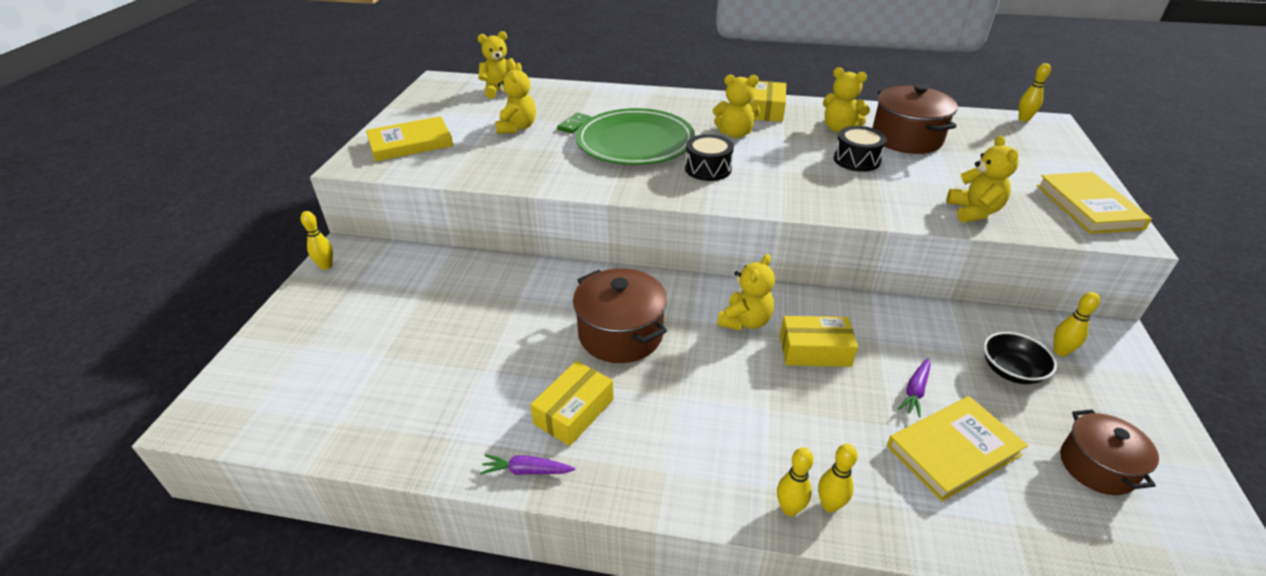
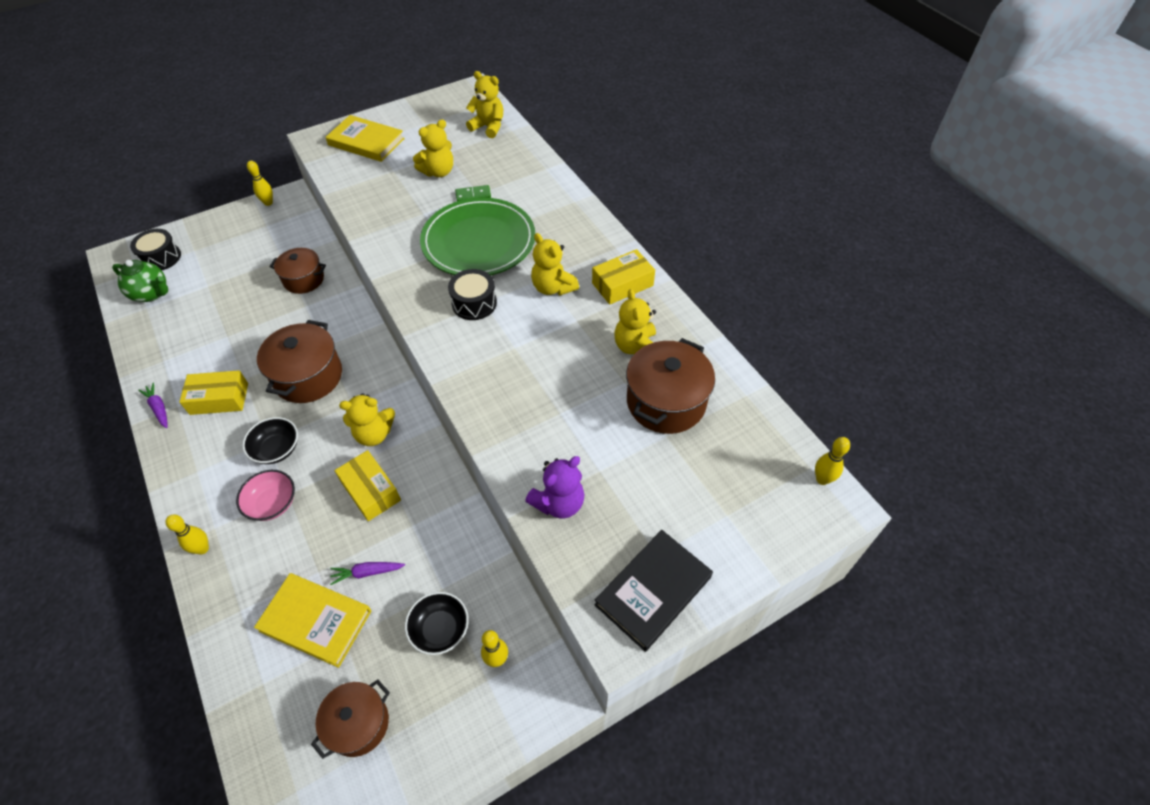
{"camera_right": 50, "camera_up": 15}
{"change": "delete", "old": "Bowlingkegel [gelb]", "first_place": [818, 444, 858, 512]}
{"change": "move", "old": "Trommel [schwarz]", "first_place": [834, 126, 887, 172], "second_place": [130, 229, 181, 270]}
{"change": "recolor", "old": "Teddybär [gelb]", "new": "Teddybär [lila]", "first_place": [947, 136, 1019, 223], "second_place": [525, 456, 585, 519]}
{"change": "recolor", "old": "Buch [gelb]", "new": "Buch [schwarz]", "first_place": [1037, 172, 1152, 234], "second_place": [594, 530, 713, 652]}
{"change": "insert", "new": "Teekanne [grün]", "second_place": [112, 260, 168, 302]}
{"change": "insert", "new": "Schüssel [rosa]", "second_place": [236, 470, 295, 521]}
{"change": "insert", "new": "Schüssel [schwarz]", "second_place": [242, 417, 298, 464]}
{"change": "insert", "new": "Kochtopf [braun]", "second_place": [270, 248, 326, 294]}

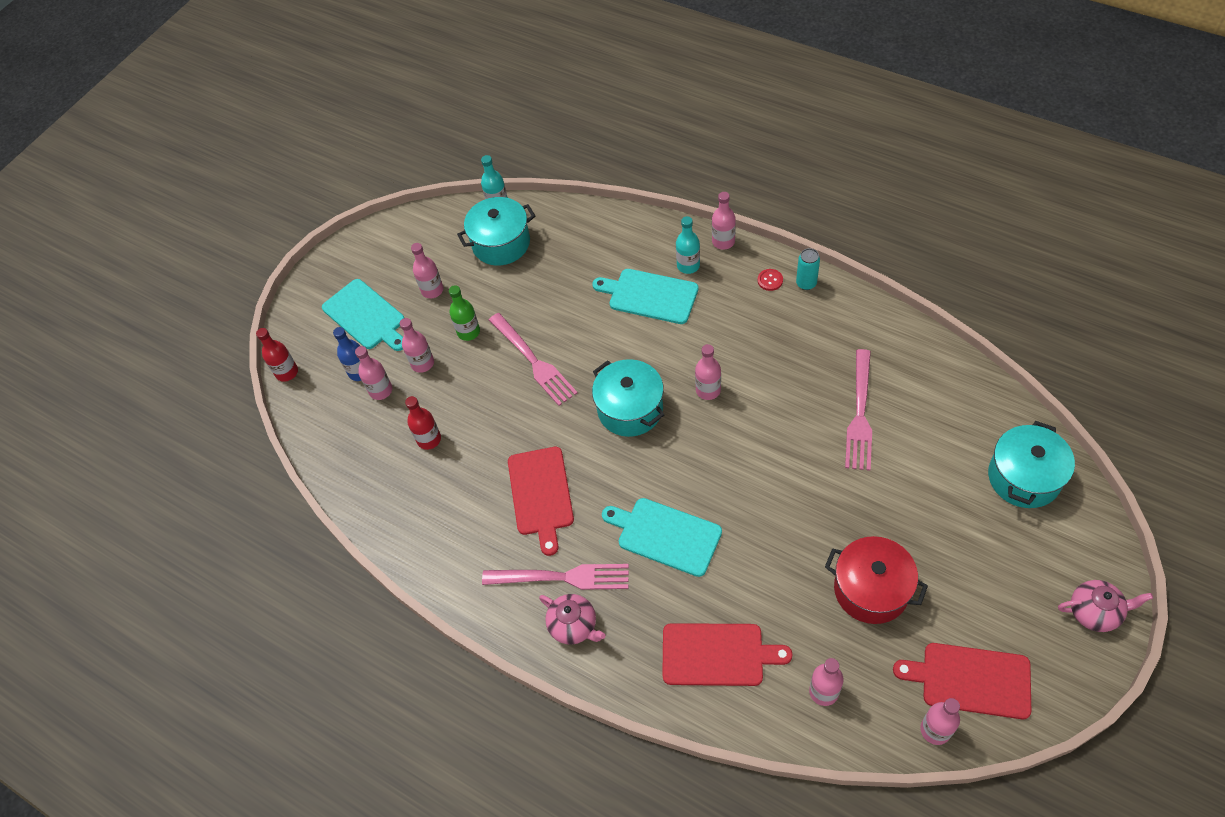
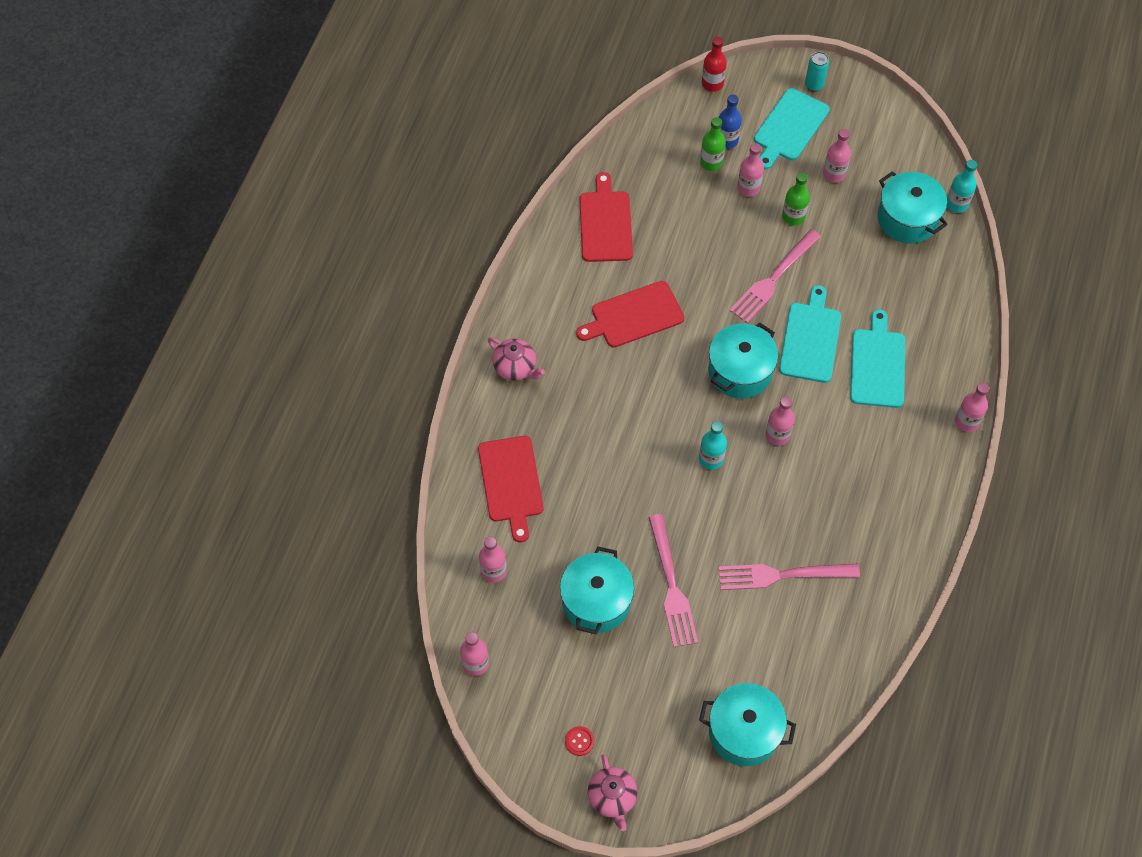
{"camera_right": 70, "camera_up": 5}
{"change": "recolor", "old": "Flasche [rosa]", "new": "Flasche [grün]", "first_place": [355, 346, 392, 400], "second_place": [700, 117, 726, 171]}
{"change": "delete", "old": "Flasche [rot]", "first_place": [405, 396, 441, 450]}
{"change": "move", "old": "Gabel [rosa]", "first_place": [482, 564, 629, 590], "second_place": [649, 514, 698, 647]}
{"change": "rotate", "old": "Teekanne [rosa]", "first_place": [539, 594, 606, 645], "second_place": [488, 337, 545, 381], "degrees": -75}
{"change": "move", "old": "Schneidebrett [türkis]", "first_place": [602, 498, 722, 577], "second_place": [779, 285, 841, 383]}
{"change": "move", "old": "Flasche [türkis]", "first_place": [676, 216, 700, 274], "second_place": [699, 421, 727, 470]}
{"change": "move", "old": "Knopf [rot]", "first_place": [758, 269, 783, 291], "second_place": [565, 726, 594, 756]}
{"change": "move", "old": "Dose [türkis]", "first_place": [796, 248, 820, 290], "second_place": [805, 52, 829, 91]}
{"change": "recolor", "old": "Kochtopf [rot]", "new": "Kochtopf [türkis]", "first_place": [825, 536, 928, 624], "second_place": [560, 547, 634, 634]}
{"change": "move", "old": "Schneidebrett [rot]", "first_place": [893, 643, 1031, 719], "second_place": [579, 172, 633, 262]}

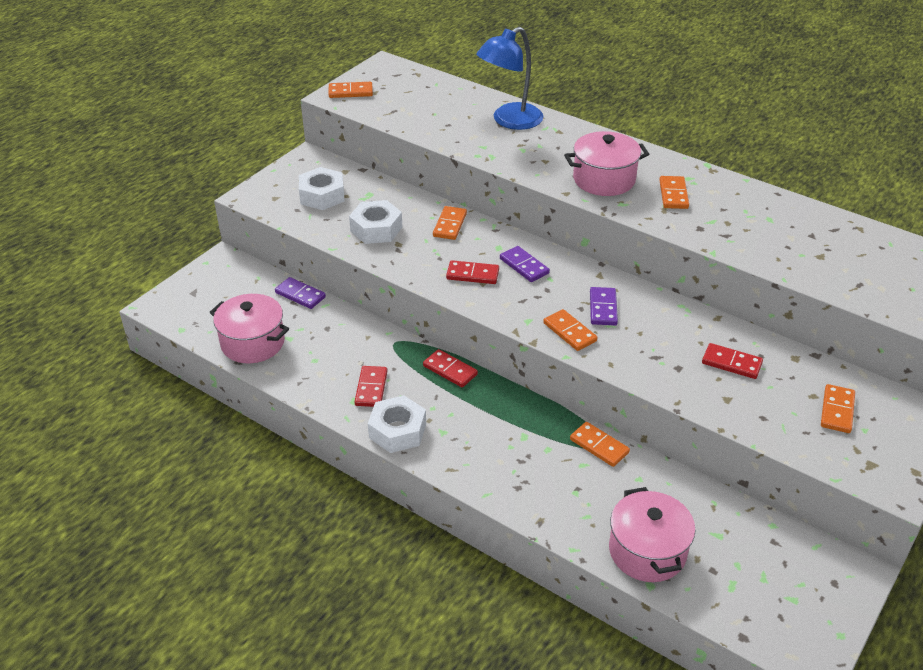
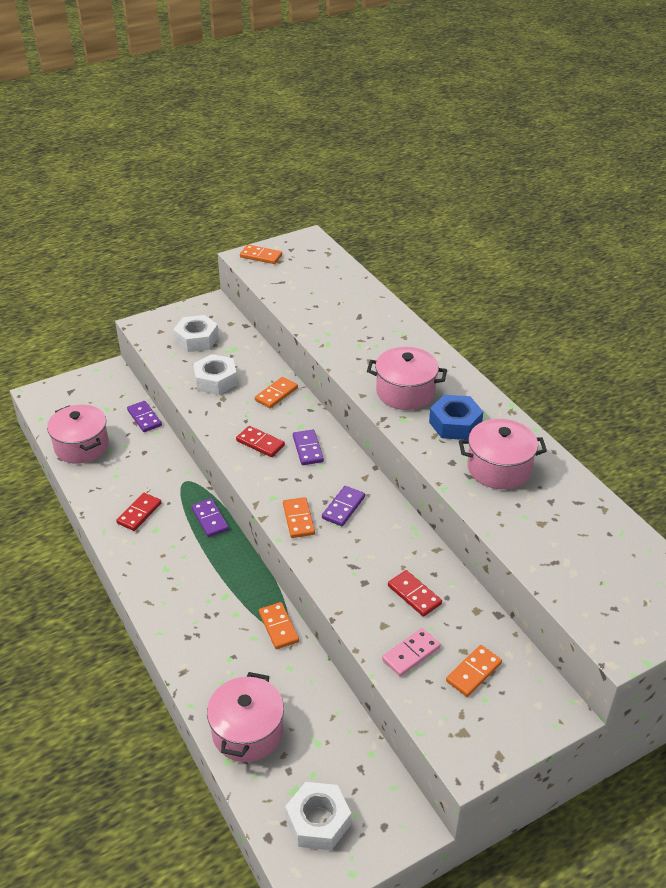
{"camera_right": 25, "camera_up": 0}
{"change": "move", "old": "Sechskantmutter [weiß]", "first_place": [368, 395, 426, 453], "second_place": [285, 782, 351, 850]}
{"change": "recolor", "old": "Dominostein [rot]", "new": "Dominostein [lila]", "first_place": [423, 349, 478, 387], "second_place": [191, 498, 229, 537]}
{"change": "delete", "old": "Lampe [blau]", "first_place": [476, 27, 543, 130]}
{"change": "replace", "old": "Dominostein [orange]", "new": "Sechskantmutter [blau]", "first_place": [659, 176, 689, 209], "second_place": [429, 395, 483, 440]}
{"change": "insert", "new": "Dominostein [rosa]", "second_place": [382, 628, 441, 677]}
{"change": "insert", "new": "Kochtopf [rosa]", "second_place": [459, 419, 547, 489]}

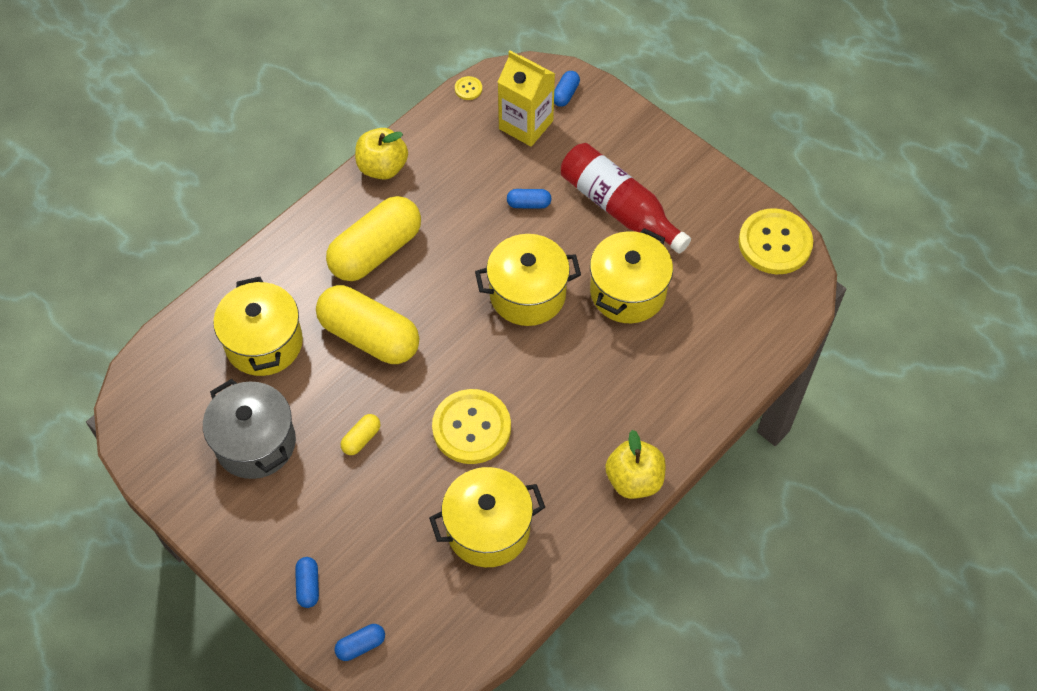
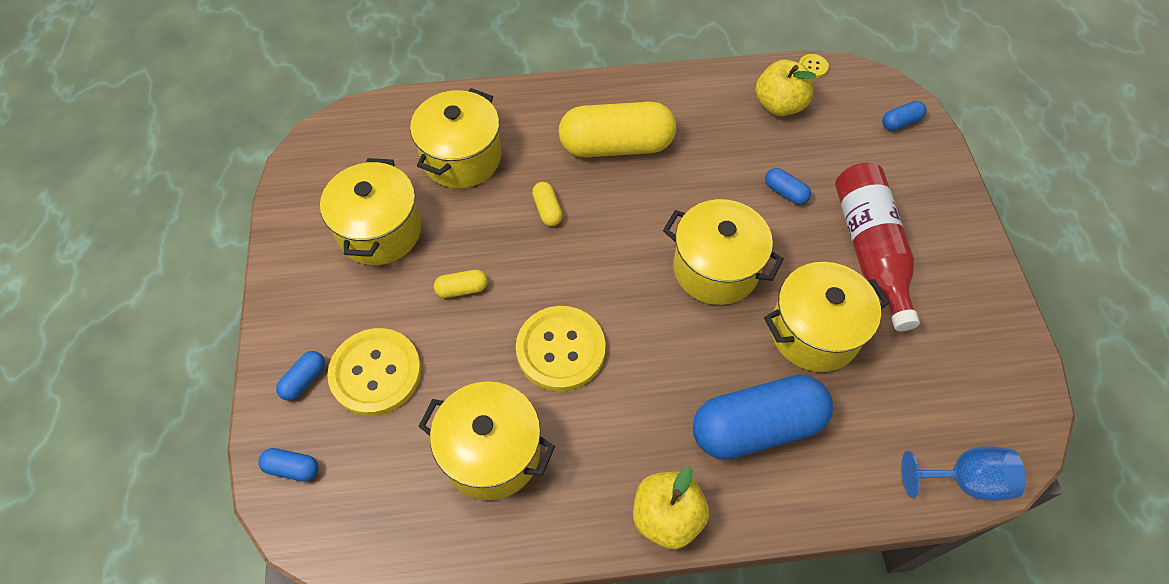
{"camera_right": 40, "camera_up": 0}
{"change": "recolor", "old": "Kochtopf [grau]", "new": "Kochtopf [gelb]", "first_place": [203, 379, 296, 479], "second_place": [320, 158, 421, 265]}
{"change": "resize", "old": "Kapsel [gelb]", "first_place": [316, 285, 419, 364], "second_place": [532, 182, 563, 226], "factor": 0.42}
{"change": "move", "old": "Apfel [gelb]", "first_place": [355, 128, 408, 180], "second_place": [756, 60, 816, 116]}
{"change": "delete", "old": "Getränkekarton [gelb]", "first_place": [498, 51, 555, 147]}
{"change": "move", "old": "Knopf [gelb]", "first_place": [738, 208, 813, 274], "second_place": [327, 328, 421, 416]}
{"change": "insert", "new": "Kapsel [blau]", "second_place": [693, 375, 833, 460]}
{"change": "insert", "new": "Kelch [blau]", "second_place": [901, 446, 1026, 501]}

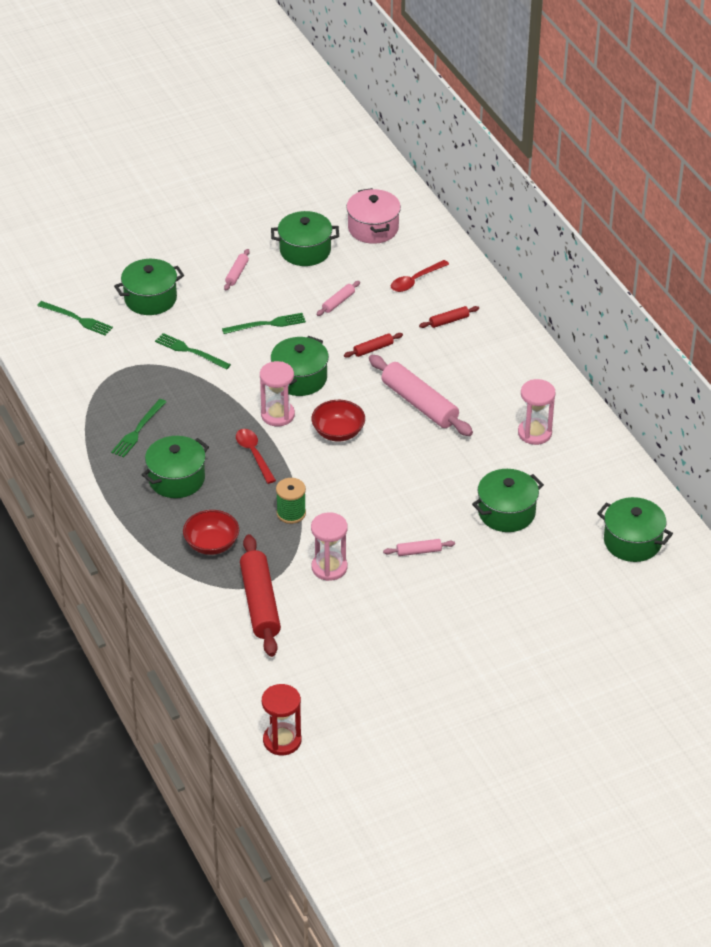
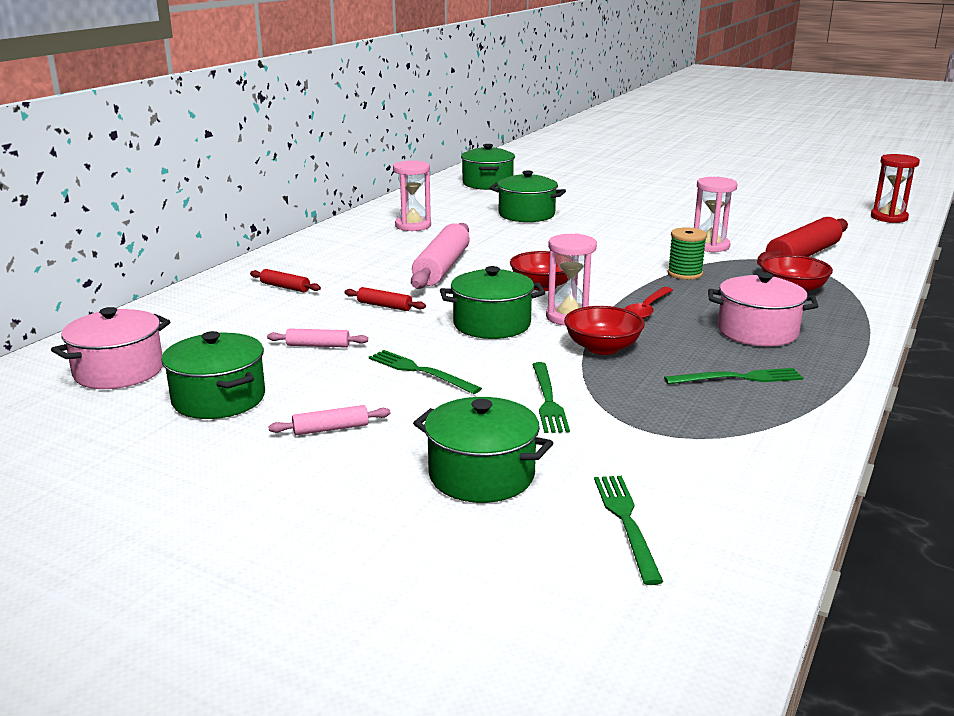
{"camera_right": -125, "camera_up": -20}
{"change": "recolor", "old": "Kochtopf [grün]", "new": "Kochtopf [rosa]", "first_place": [142, 436, 209, 498], "second_place": [708, 272, 818, 346]}
{"change": "delete", "old": "Nudelholz [rosa]", "first_place": [383, 539, 455, 556]}
{"change": "delete", "old": "Löffel [rot]", "first_place": [391, 260, 449, 292]}
{"change": "insert", "new": "Schüssel [rot]", "second_place": [564, 306, 645, 355]}

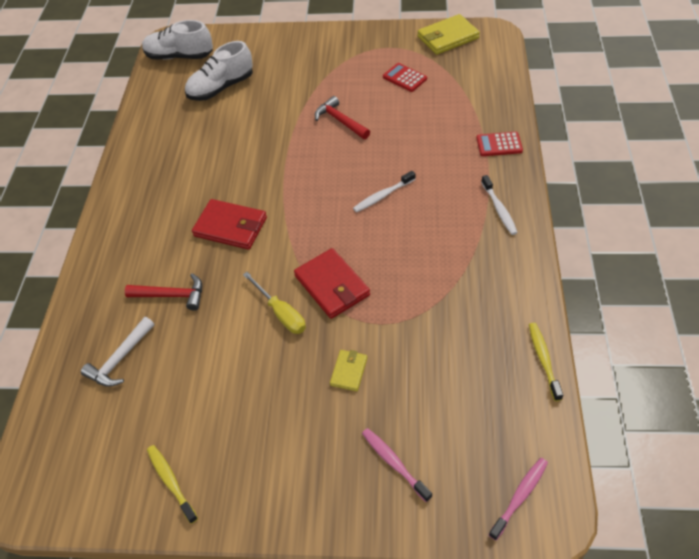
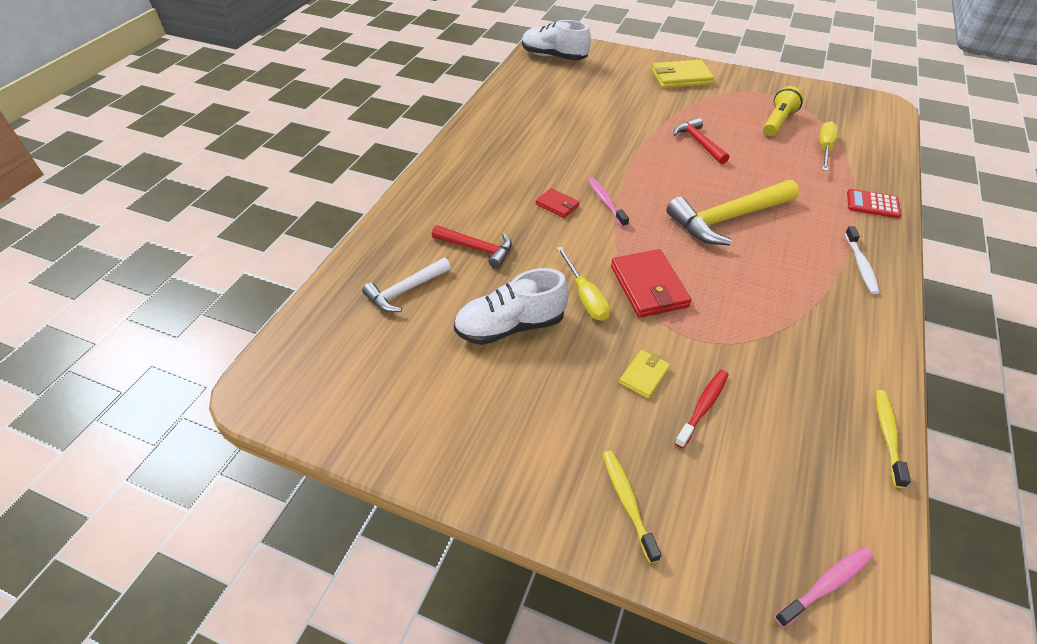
{"camera_right": 15, "camera_up": -5}
{"change": "move", "old": "Zahnbürste [gelb]", "first_place": [147, 445, 198, 524], "second_place": [603, 451, 661, 563]}
{"change": "move", "old": "Schuh [weiß]", "first_place": [185, 41, 253, 101], "second_place": [454, 268, 569, 345]}
{"change": "resize", "old": "Geldbörse [rot]", "first_place": [192, 199, 267, 250], "second_place": [536, 188, 580, 218], "factor": 0.54}
{"change": "replace", "old": "Zahnbürste [weiß]", "new": "Hammer [gelb]", "first_place": [353, 171, 415, 212], "second_place": [666, 180, 799, 245]}
{"change": "move", "old": "Zahnbürste [rosa]", "first_place": [362, 428, 432, 502], "second_place": [588, 177, 629, 227]}
{"change": "replace", "old": "Taschenrechner [rot]", "new": "Taschenlampe [gelb]", "first_place": [383, 63, 427, 92], "second_place": [763, 86, 804, 136]}
{"change": "move", "old": "Geldbörse [gelb]", "first_place": [418, 14, 480, 55], "second_place": [652, 60, 714, 88]}
{"change": "insert", "new": "Zahnbürste [rot]", "second_place": [675, 370, 729, 449]}
{"change": "insert", "new": "Schraubenzieher [gelb]", "second_place": [819, 121, 838, 171]}

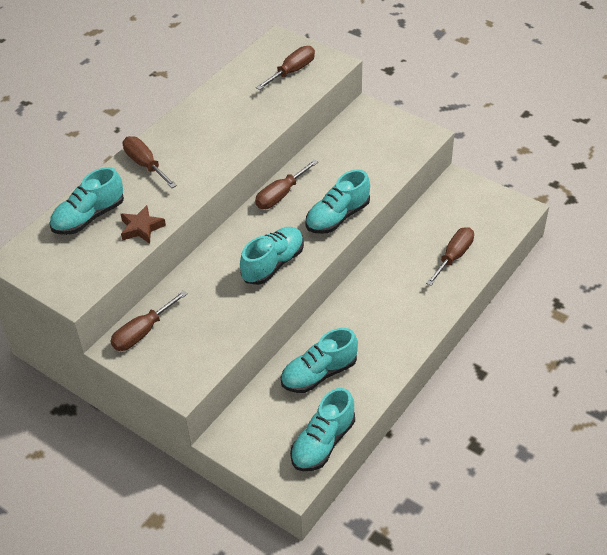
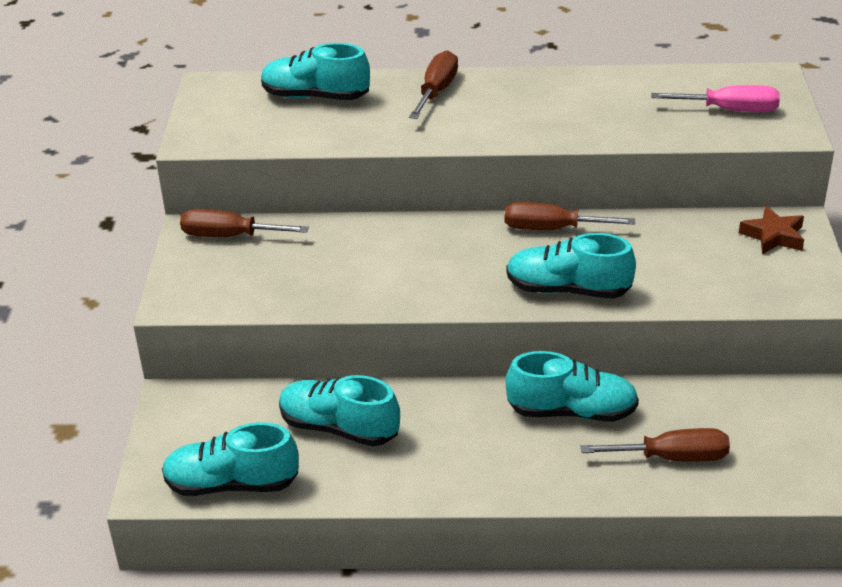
{"camera_right": 55, "camera_up": -10}
{"change": "move", "old": "Stern [braun]", "first_place": [121, 205, 166, 244], "second_place": [739, 206, 804, 254]}
{"change": "move", "old": "Schuh [türkis]", "first_place": [240, 227, 304, 285], "second_place": [506, 351, 639, 422]}
{"change": "recolor", "old": "Schraubenzieher [braun]", "new": "Schraubenzieher [rosa]", "first_place": [256, 46, 315, 90], "second_place": [651, 85, 780, 112]}

